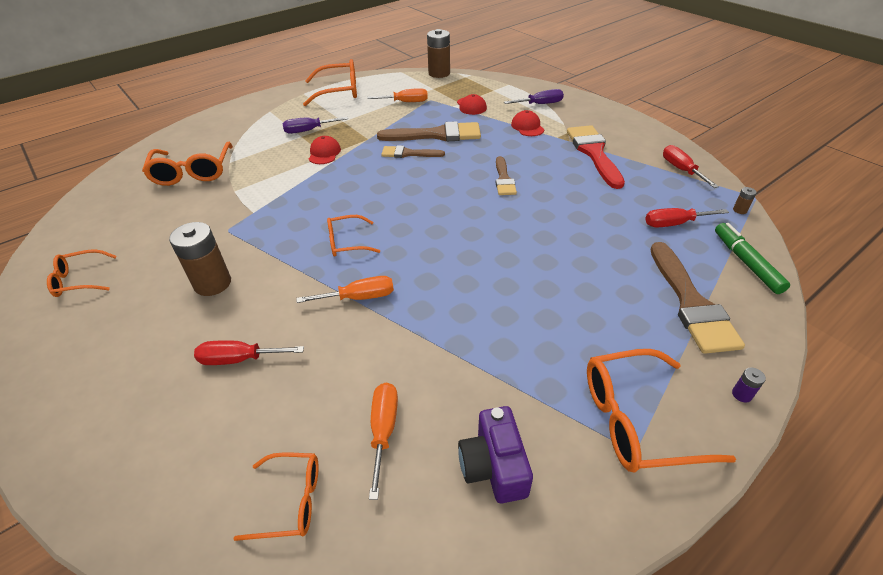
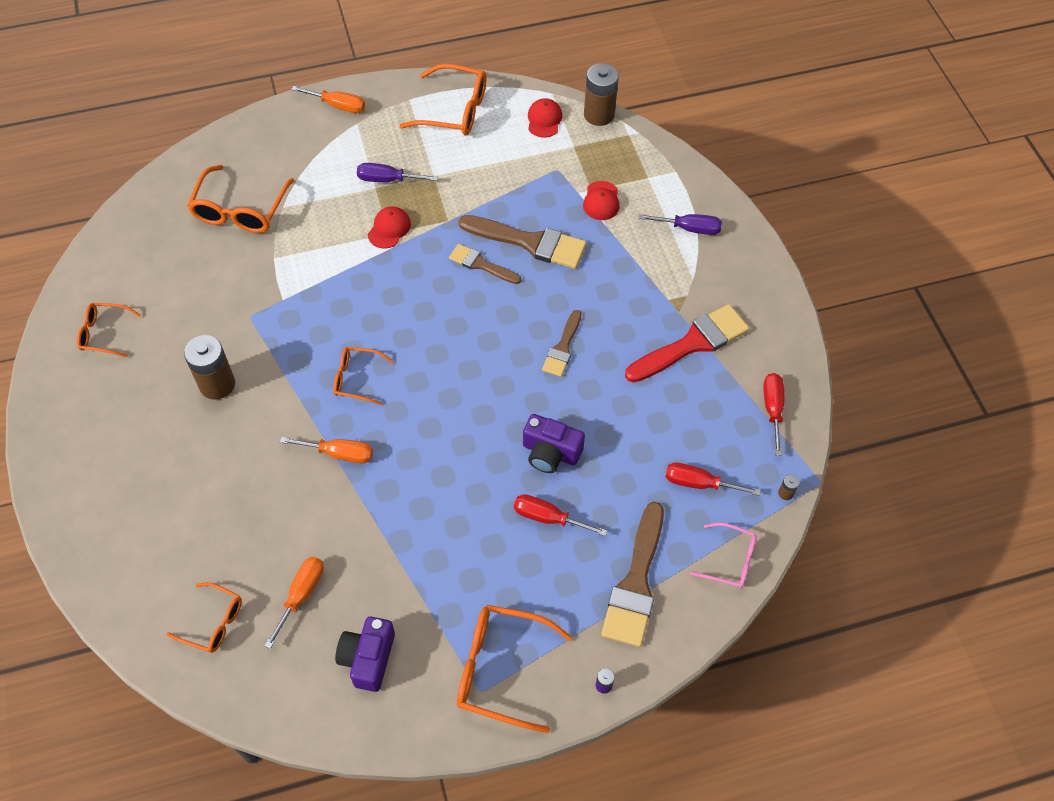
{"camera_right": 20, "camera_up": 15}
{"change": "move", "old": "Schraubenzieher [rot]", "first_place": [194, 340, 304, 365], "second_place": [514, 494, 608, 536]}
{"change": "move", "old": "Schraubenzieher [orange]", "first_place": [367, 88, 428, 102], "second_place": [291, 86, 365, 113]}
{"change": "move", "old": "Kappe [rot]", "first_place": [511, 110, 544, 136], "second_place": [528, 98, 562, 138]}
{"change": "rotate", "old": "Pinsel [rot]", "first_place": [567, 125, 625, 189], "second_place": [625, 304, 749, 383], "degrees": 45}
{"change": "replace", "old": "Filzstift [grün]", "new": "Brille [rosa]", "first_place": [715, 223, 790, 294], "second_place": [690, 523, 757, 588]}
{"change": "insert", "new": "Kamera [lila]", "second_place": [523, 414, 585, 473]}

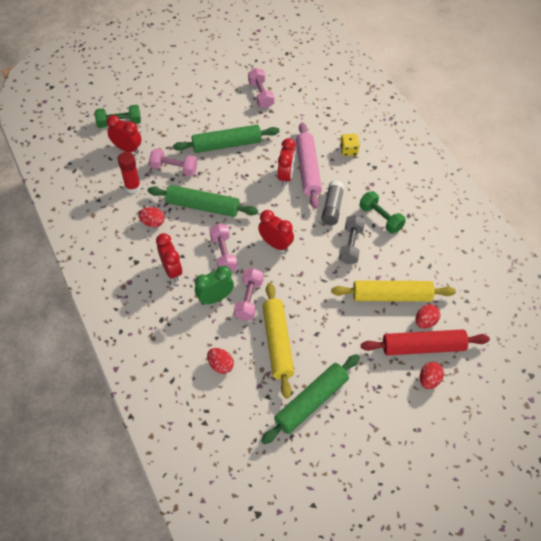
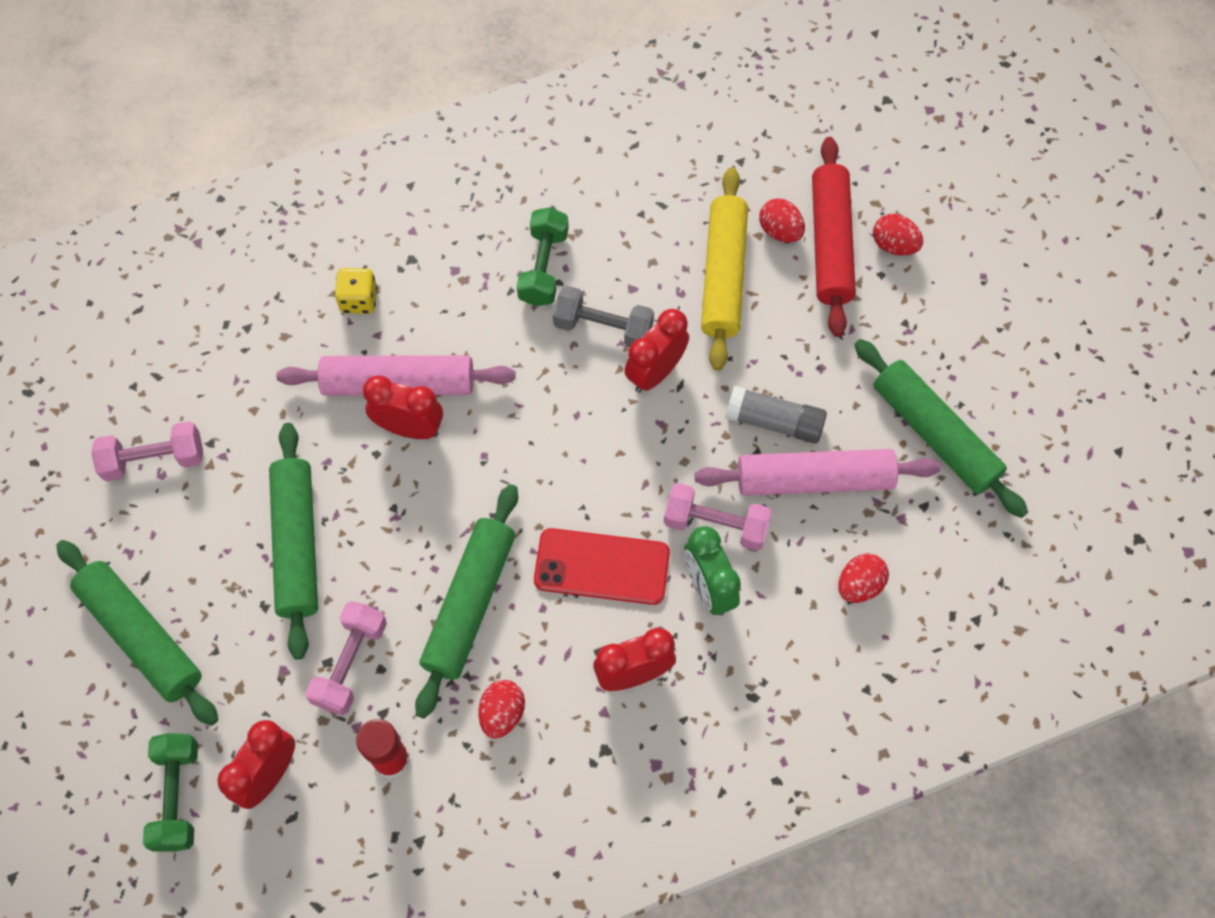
{"camera_right": -85, "camera_up": 10}
{"change": "replace", "old": "Hantel [rosa]", "new": "Handy [rot]", "first_place": [209, 224, 237, 272], "second_place": [534, 528, 670, 605]}
{"change": "move", "old": "Wecker [rot]", "first_place": [258, 210, 294, 252], "second_place": [624, 309, 689, 393]}
{"change": "recolor", "old": "Nudelholz [gelb]", "new": "Nudelholz [rosa]", "first_place": [263, 283, 294, 399], "second_place": [695, 449, 940, 496]}
{"change": "move", "old": "Klebestift [grau]", "first_place": [321, 180, 345, 225], "second_place": [725, 386, 827, 443]}
{"change": "rotate", "old": "Hantel [grün]", "first_place": [360, 191, 406, 234], "second_place": [517, 207, 569, 306], "degrees": -45}
{"change": "insert", "new": "Nudelholz [grün]", "second_place": [56, 540, 218, 726]}

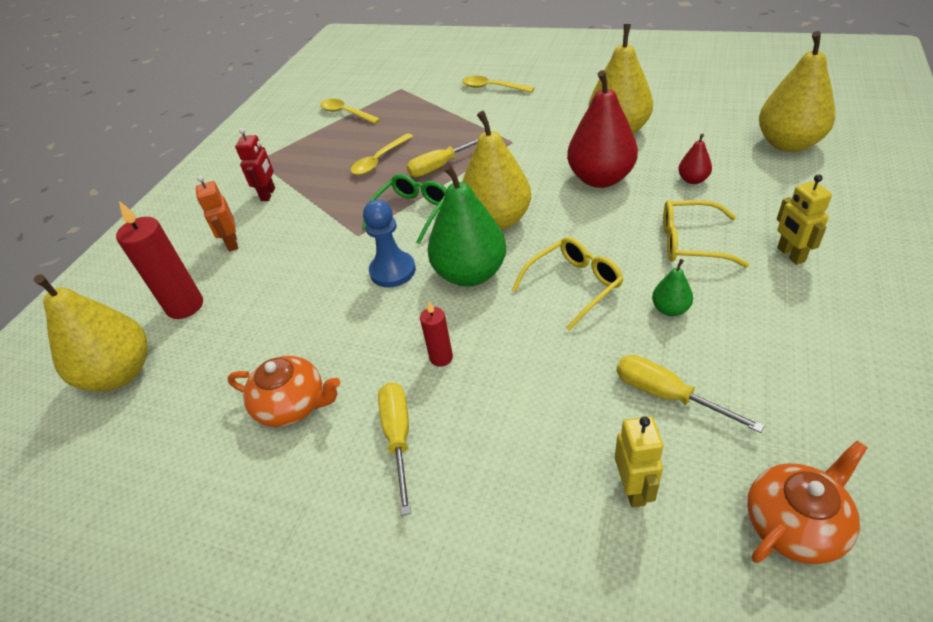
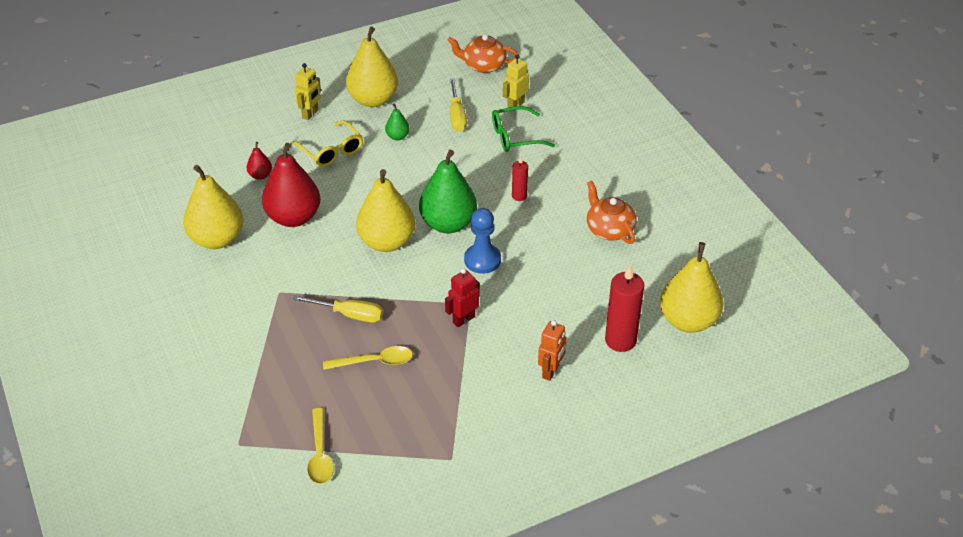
{"camera_right": -140, "camera_up": 0}
{"change": "move", "old": "Roboter [rot]", "first_place": [235, 128, 275, 201], "second_place": [445, 268, 480, 327]}
{"change": "move", "old": "Brille [grün]", "first_place": [362, 174, 447, 244], "second_place": [492, 106, 555, 152]}
{"change": "delete", "old": "Schraubenzieher [gelb]", "first_place": [378, 382, 411, 516]}
{"change": "delete", "old": "Löffel [gelb]", "first_place": [462, 76, 535, 93]}
{"change": "delete", "old": "Brille [gelb]", "first_place": [512, 237, 623, 331]}
{"change": "move", "old": "Birne [gelb]", "first_place": [759, 31, 835, 152], "second_place": [346, 27, 398, 107]}

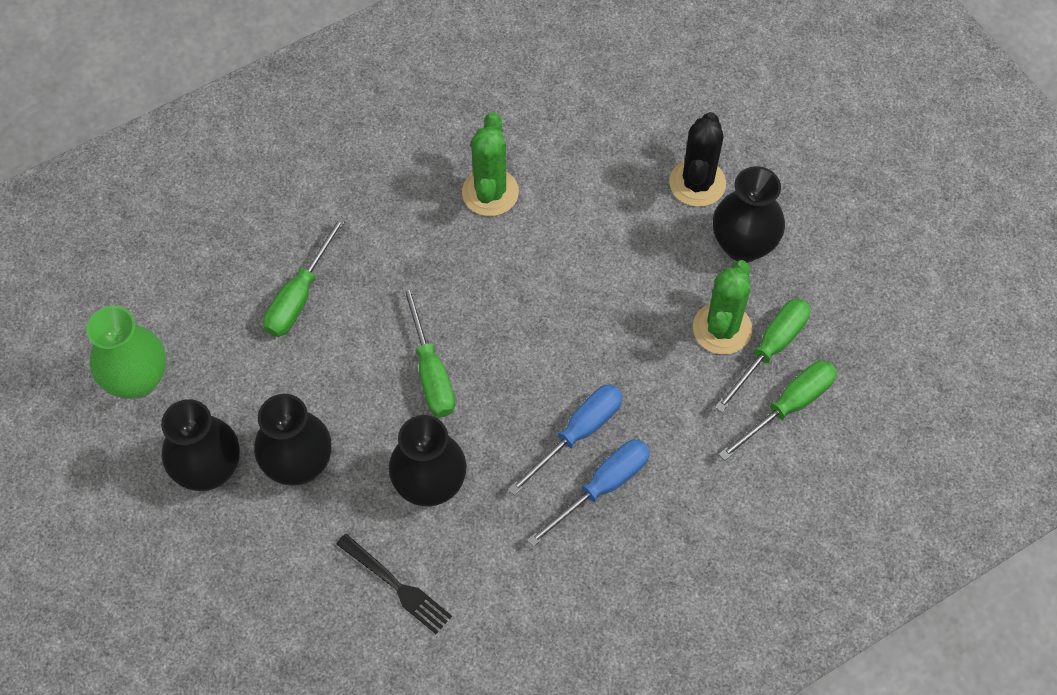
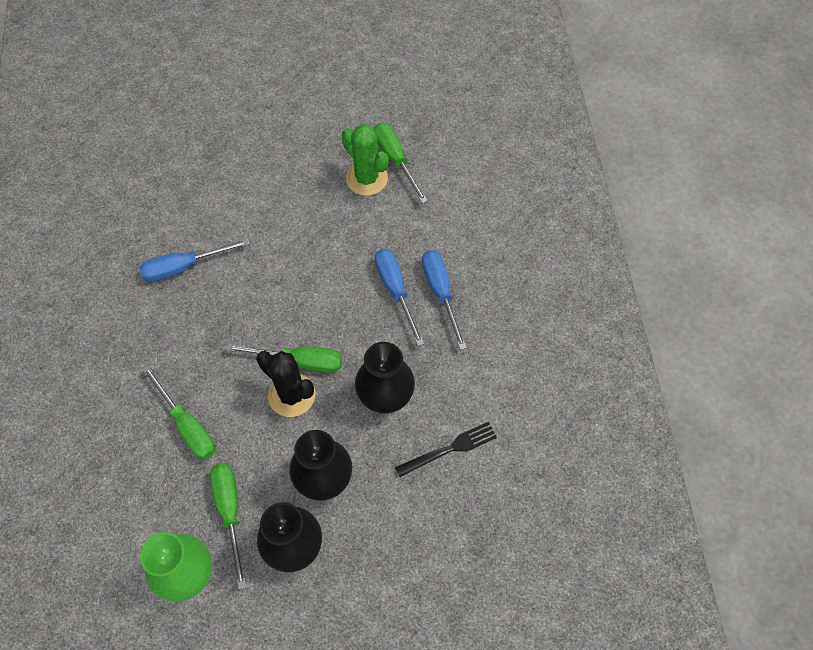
{"camera_right": -65, "camera_up": 0}
{"change": "replace", "old": "Kaktus [grün]", "new": "Schraubenzieher [blau]", "first_place": [462, 112, 519, 216], "second_place": [139, 239, 249, 282]}
{"change": "move", "old": "Kaktus [schwarz]", "first_place": [669, 112, 726, 207], "second_place": [256, 351, 316, 417]}
{"change": "delete", "old": "Vase [schwarz]", "first_place": [713, 166, 785, 262]}
{"change": "move", "old": "Schraubenzieher [grün]", "first_place": [719, 361, 837, 461], "second_place": [210, 463, 246, 589]}

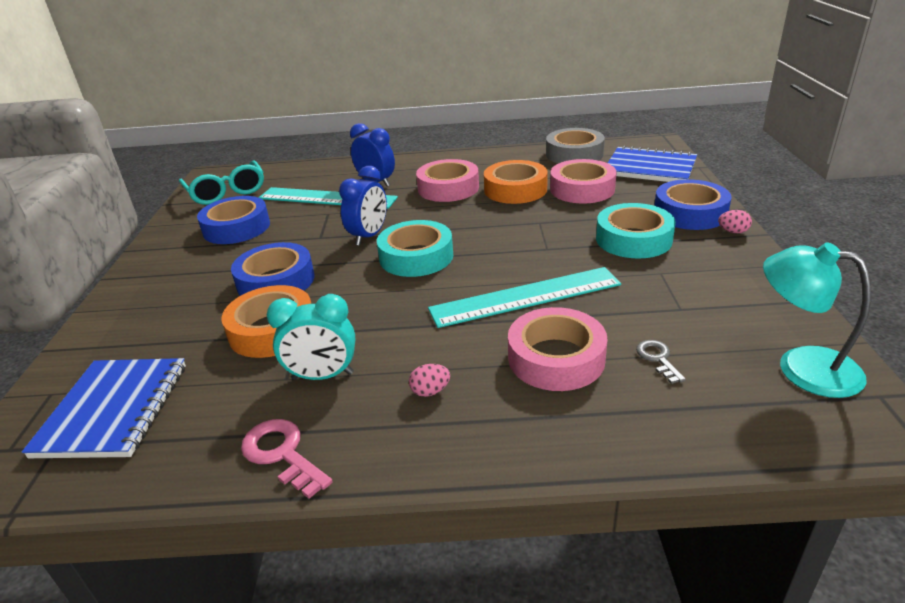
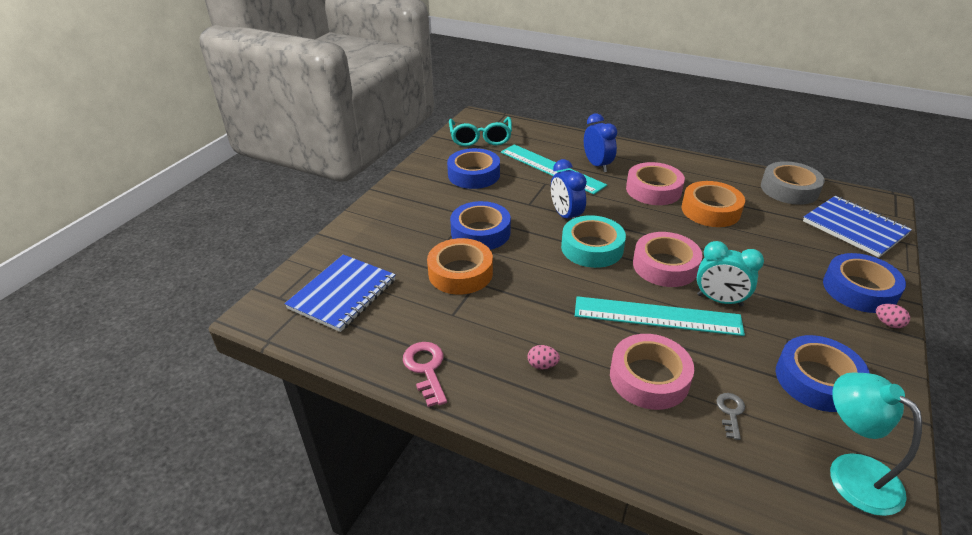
{"camera_right": 25, "camera_up": 5}
{"change": "move", "old": "Wecker [türkis]", "first_place": [267, 294, 356, 380], "second_place": [697, 241, 764, 307]}
{"change": "rotate", "old": "Wecker [blau]", "first_place": [339, 166, 387, 246], "second_place": [551, 159, 587, 219], "degrees": 105}
{"change": "move", "old": "Klebeband [rosa]", "first_place": [550, 159, 617, 203], "second_place": [633, 232, 703, 287]}
{"change": "delete", "old": "Klebeband [türkis]", "first_place": [596, 203, 676, 259]}
{"change": "insert", "new": "Klebeband [blau]", "second_place": [776, 335, 870, 412]}

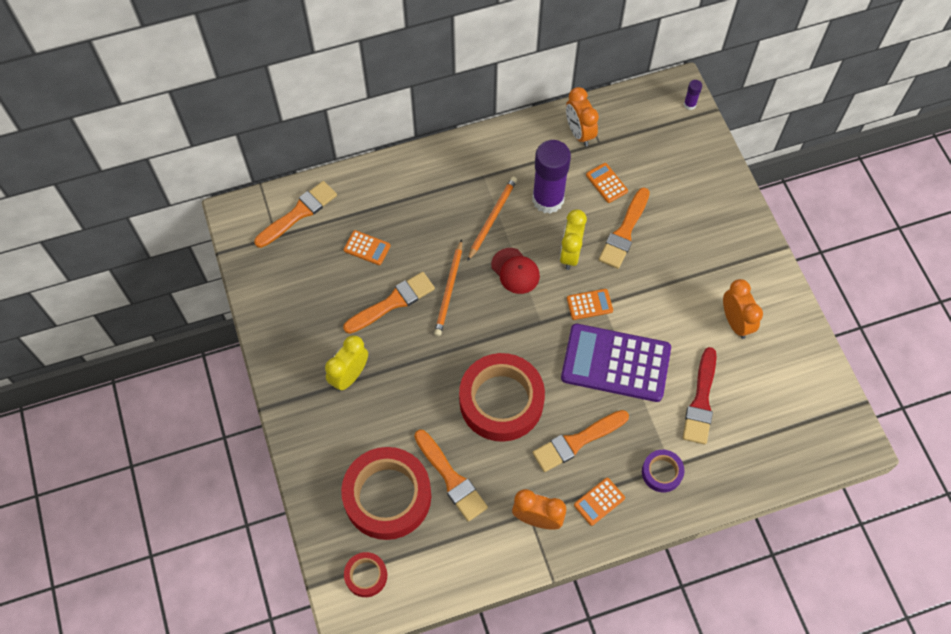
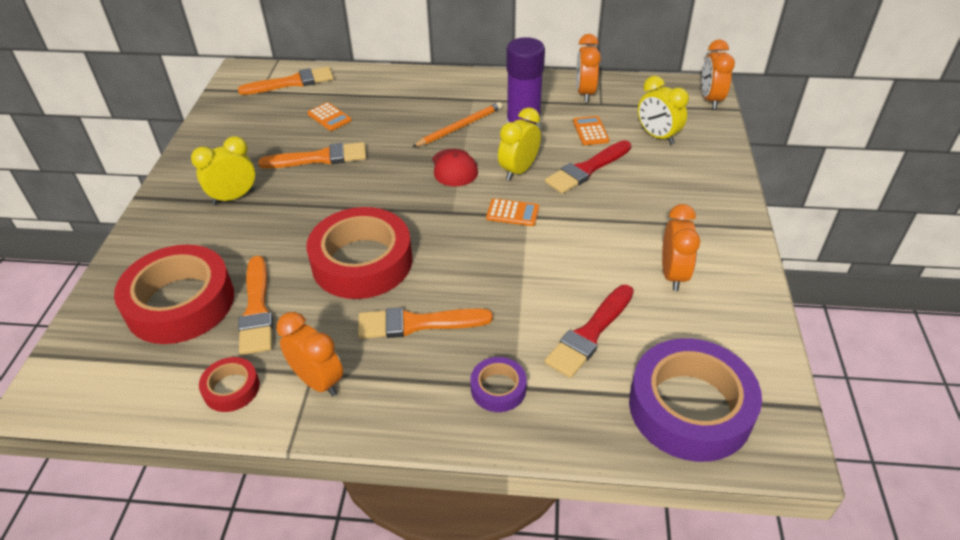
{"camera_right": 25, "camera_up": -20}
{"change": "move", "old": "Klebeband [rot]", "first_place": [344, 552, 387, 597], "second_place": [199, 357, 260, 412]}
{"change": "delete", "old": "Bleistift [orange]", "first_place": [434, 239, 462, 336]}
{"change": "delete", "old": "Taschenrechner [lila]", "first_place": [561, 324, 671, 402]}
{"change": "delete", "old": "Taschenrechner [orange]", "first_place": [574, 478, 625, 526]}
{"change": "recolor", "old": "Pinsel [orange]", "new": "Pinsel [rot]", "first_place": [599, 188, 650, 269], "second_place": [545, 140, 631, 194]}
{"change": "replace", "old": "Klebestift [lila]", "new": "Wecker [orange]", "first_place": [684, 80, 702, 110], "second_place": [702, 40, 735, 109]}
{"change": "insert", "new": "Klebeband [lila]", "second_place": [629, 338, 762, 462]}
{"change": "insert", "new": "Wecker [gelb]", "second_place": [638, 76, 689, 145]}

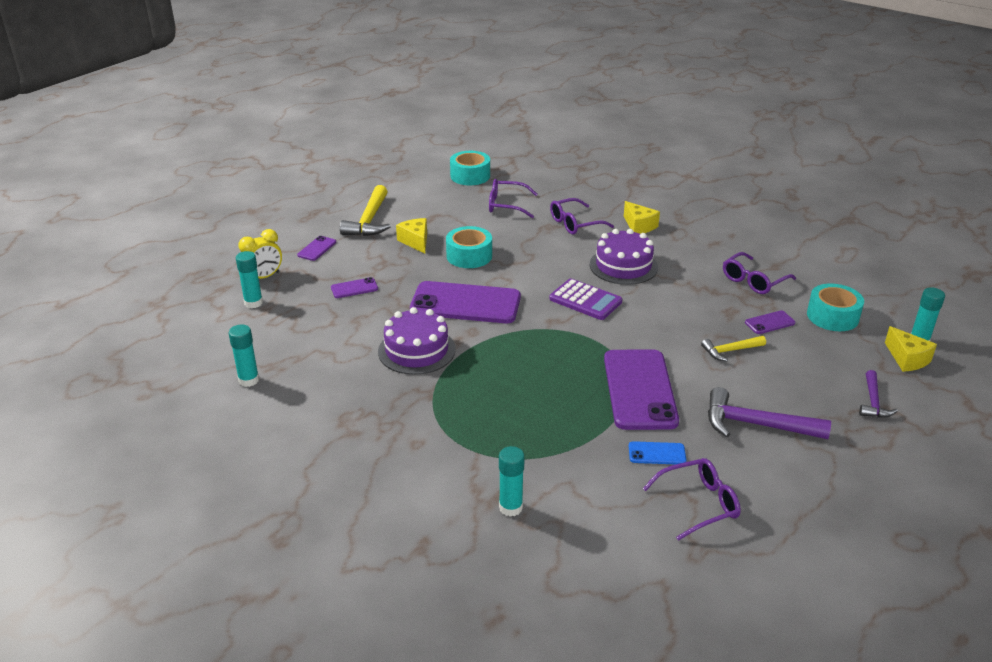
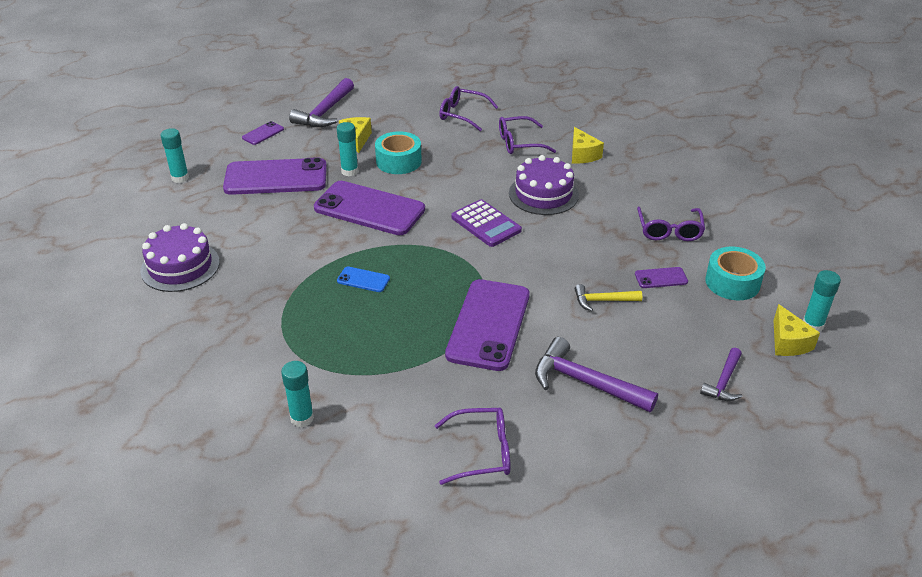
{"camera_right": 15, "camera_up": 5}
{"change": "move", "old": "Klebestift [türkis]", "first_place": [229, 324, 259, 387], "second_place": [337, 122, 358, 176]}
{"change": "delete", "old": "Wecker [gelb]", "first_place": [238, 229, 282, 279]}
{"change": "resize", "old": "Handy [lila]", "first_place": [331, 277, 378, 298], "second_place": [223, 157, 327, 195], "factor": 2.32}
{"change": "recolor", "old": "Hammer [gelb]", "new": "Hammer [lila]", "first_place": [340, 185, 391, 236], "second_place": [289, 78, 354, 127]}
{"change": "move", "old": "Kuchen [lila]", "first_place": [378, 307, 456, 375], "second_place": [140, 223, 220, 292]}
{"change": "delete", "old": "Klebeband [türkis]", "first_place": [450, 151, 490, 185]}
{"change": "move", "old": "Handy [blau]", "first_place": [629, 441, 686, 464], "second_place": [337, 267, 390, 292]}
{"change": "rotate", "old": "Brille [lila]", "first_place": [723, 252, 796, 294], "second_place": [637, 207, 705, 241], "degrees": -60}

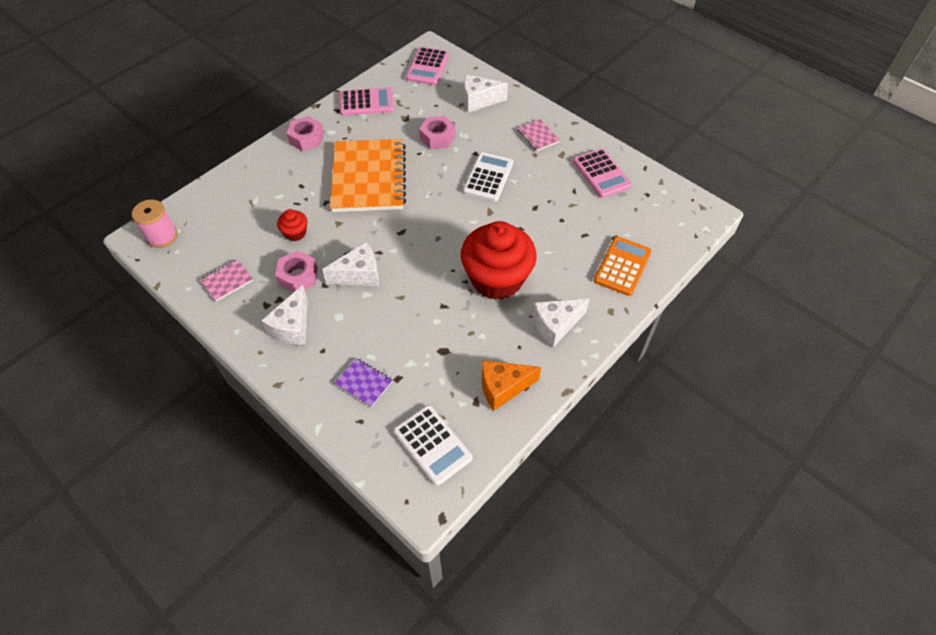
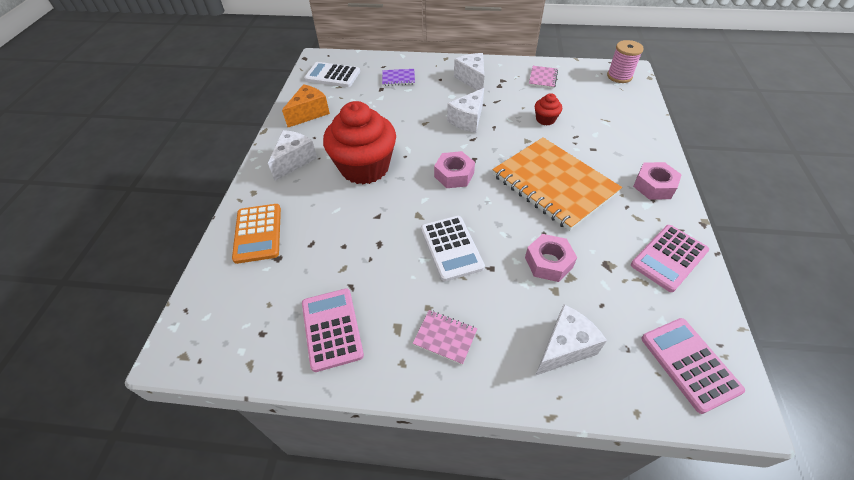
{"camera_right": 145, "camera_up": -5}
{"change": "move", "old": "Sechskantmutter [rosa]", "first_place": [275, 251, 318, 292], "second_place": [434, 151, 475, 188]}
{"change": "rotate", "old": "Taschenrechner [rosa]", "first_place": [573, 148, 632, 198], "second_place": [302, 288, 364, 372], "degrees": 45}

